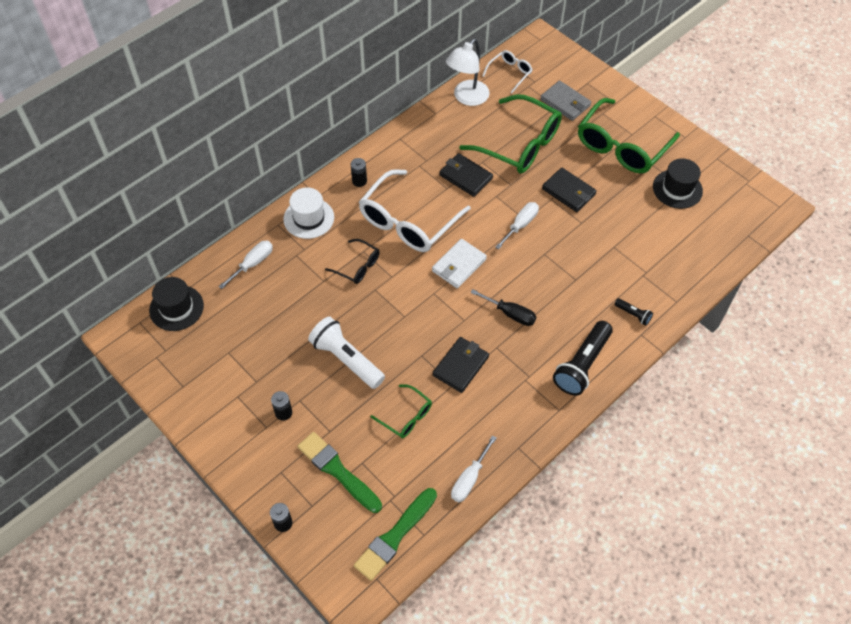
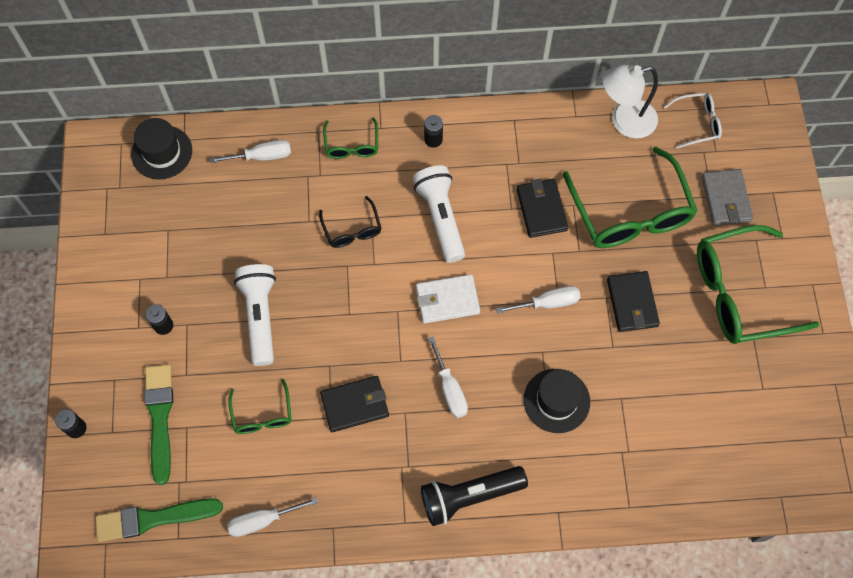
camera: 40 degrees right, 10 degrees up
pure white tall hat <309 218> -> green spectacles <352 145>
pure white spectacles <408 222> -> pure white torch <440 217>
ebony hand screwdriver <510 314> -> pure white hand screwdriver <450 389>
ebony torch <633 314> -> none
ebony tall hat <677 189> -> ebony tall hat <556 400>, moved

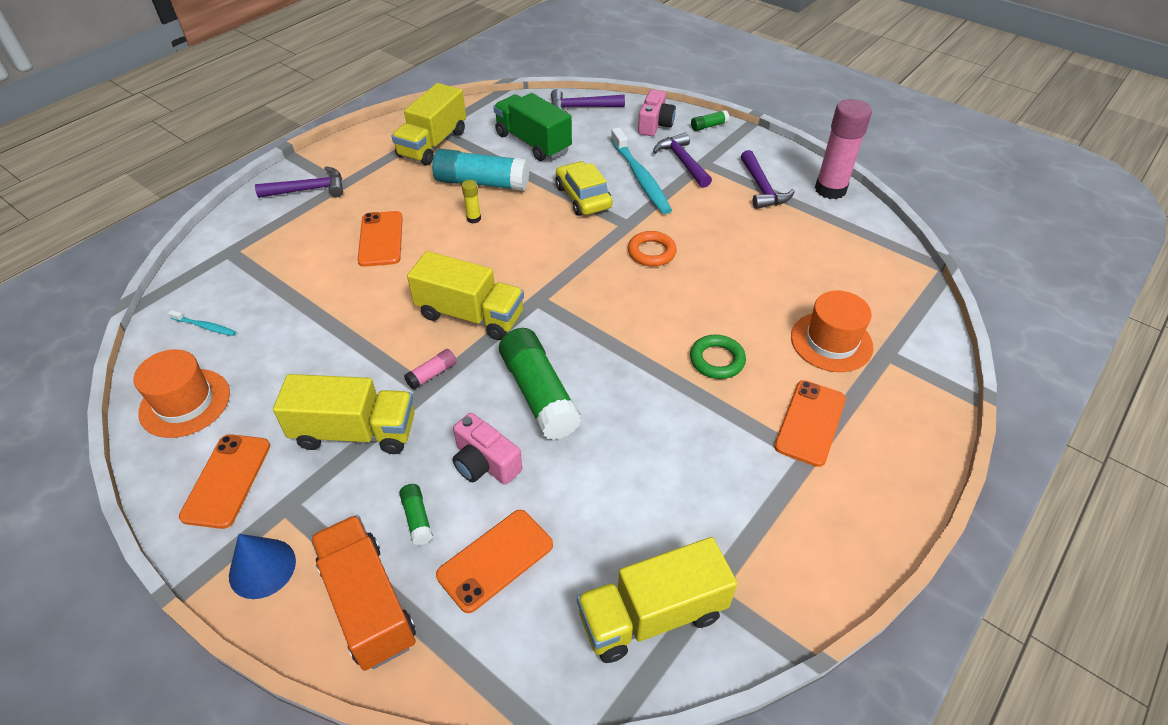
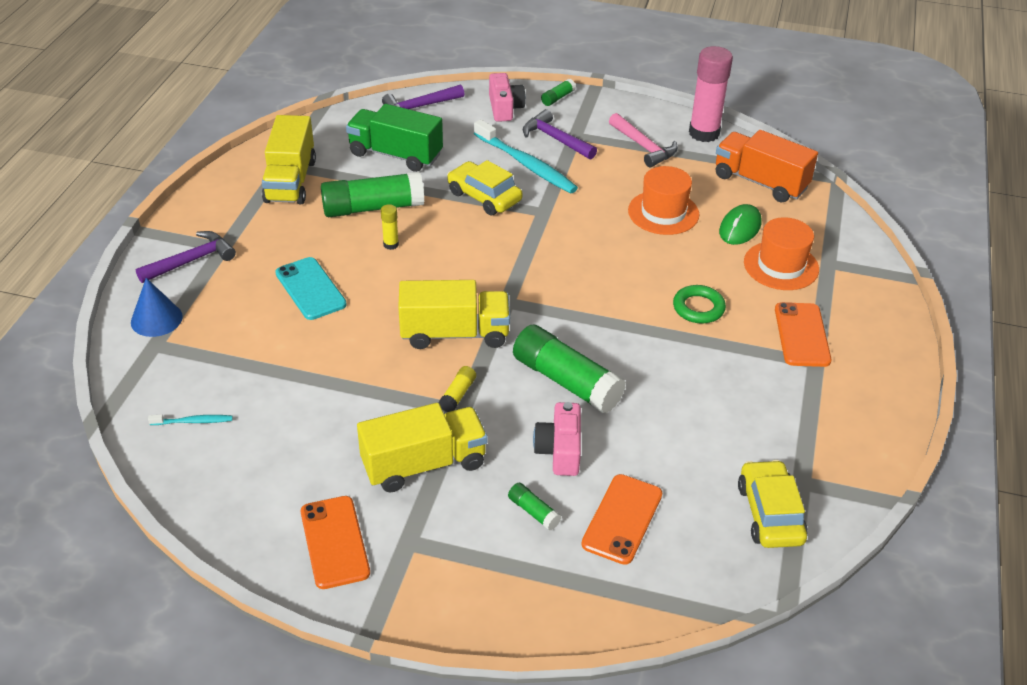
camera: 25 degrees left, 5 degrees down
bright orange tall hat <185 403> -> bright orange tall hat <663 212>, moved
royal blue solid cone <262 568> -> royal blue solid cone <156 319>, moved
bright orange toy truck <368 603> -> bright orange toy truck <760 182>, moved
bright orange phone <381 239> -> teal phone <310 289>
rose-pink glue stick <432 374> -> bright yellow glue stick <458 395>
teal glue stick <482 183> -> green glue stick <373 208>
rose-pink compact camera <485 463> -> rose-pink compact camera <560 450>, 75 degrees clockwise
bright yellow toy truck <652 615> -> bright yellow toy car <770 513>
bright orange ring <651 252> -> none
royal purple hammer <762 188> -> rose-pink hammer <644 147>
none -> green PC mouse <740 228>

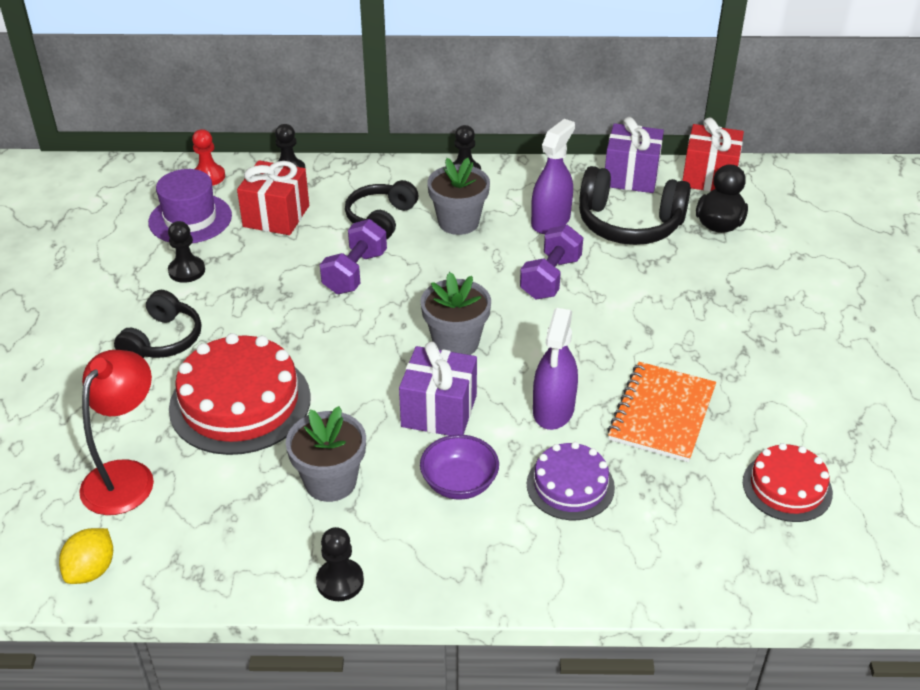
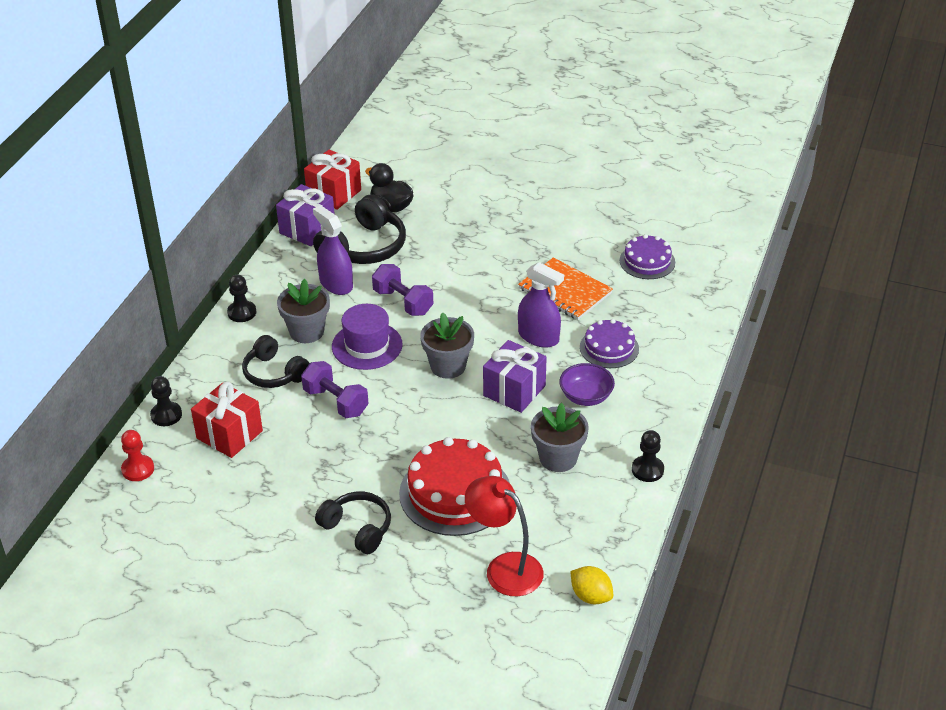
camera: 70 degrees left, 0 degrees up
royal purple tall hat <190 219> -> royal purple tall hat <367 346>, moved
ebony chess pawn <187 271> -> none
red layer cake <787 487> -> royal purple layer cake <647 261>

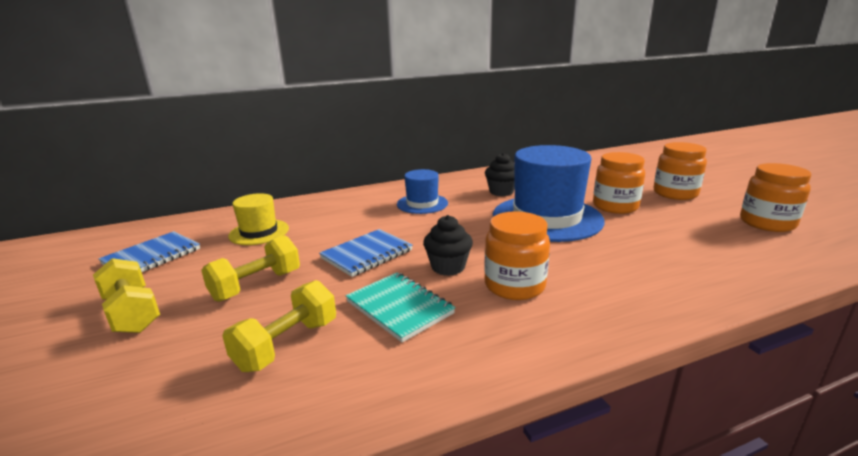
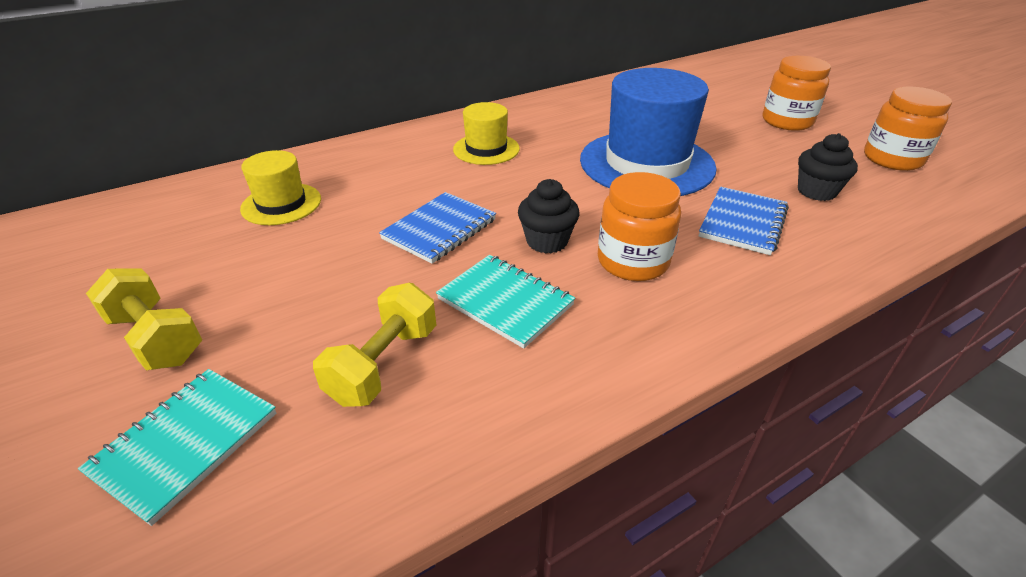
camera: 10 degrees left, 15 degrees up
royal blue exercise book <152 256> -> royal blue exercise book <742 223>, moved
bright yellow free weight <256 285> -> none
royal blue tall hat <422 204> -> bright yellow tall hat <486 149>
ebony cupcake <501 192> -> ebony cupcake <816 191>, moved
bright orange jar <615 206> -> none
none -> teal exercise book <186 443>

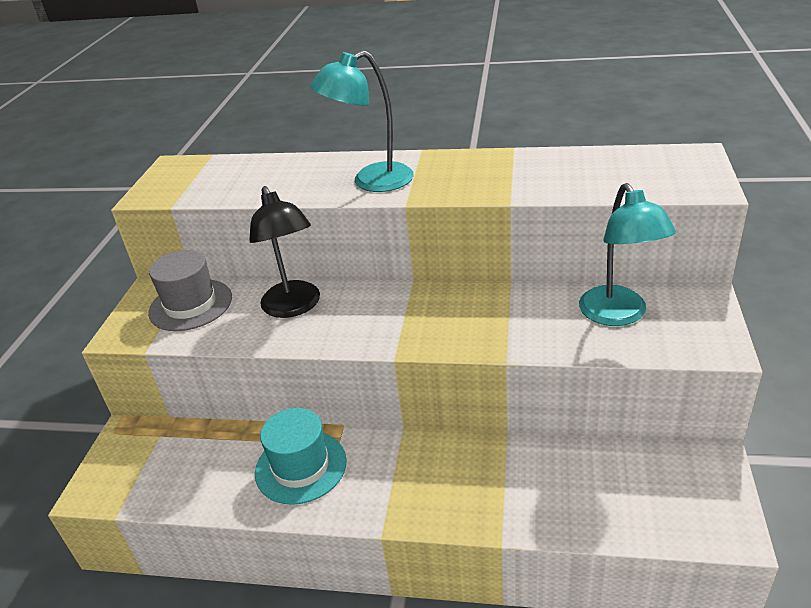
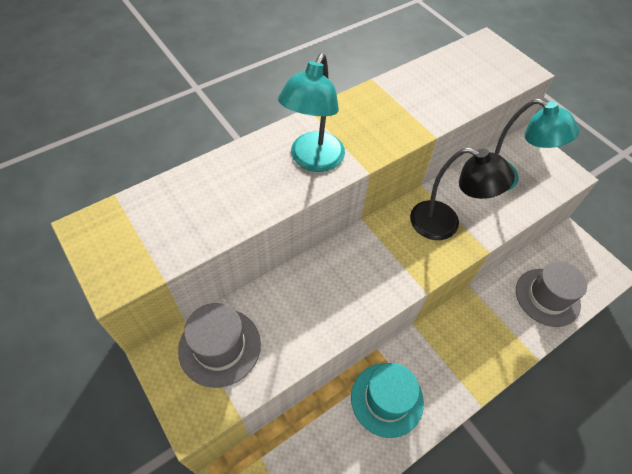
camera: 50 degrees left, 20 degrees up
ebony reading lamp <294 307> -> ebony reading lamp <445 224>, moved
none -> ash-grey tall hat <547 297>

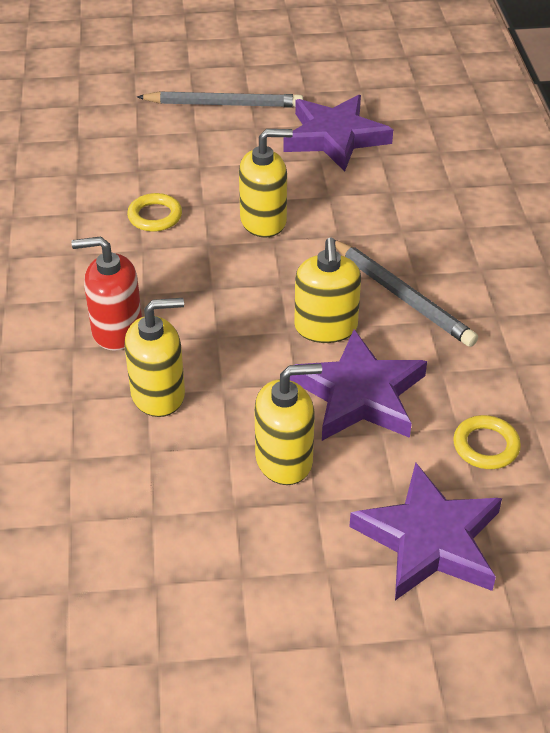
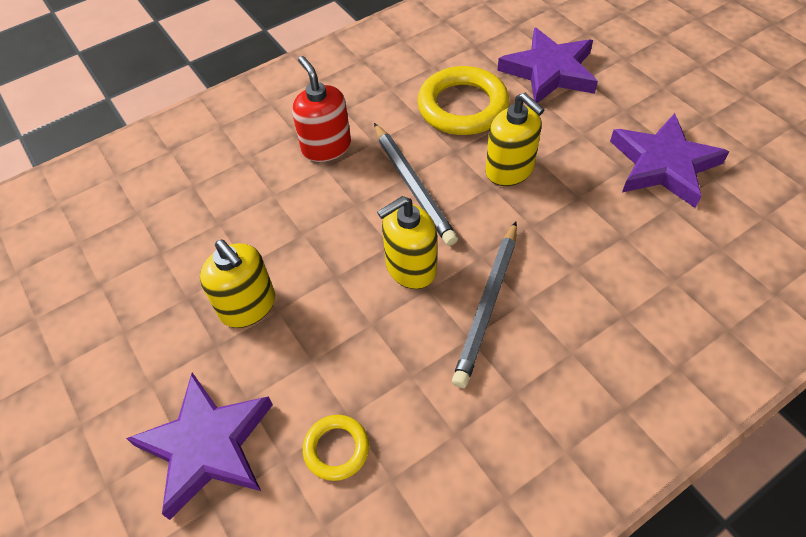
camera: 65 degrees right, 10 degrees up
bright yellow pump bottle <158 394> -> none
bright yellow ring <155 216> -> bright yellow ring <462 106>, x1.91
ash-grey pencil <224 104> -> ash-grey pencil <413 186>, moved
royal purple star <359 394> -> royal purple star <549 71>, moved

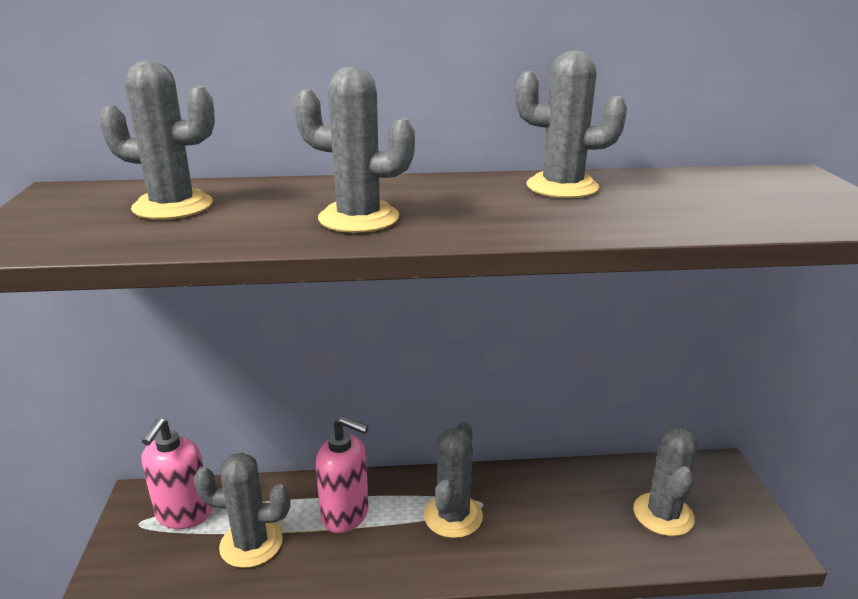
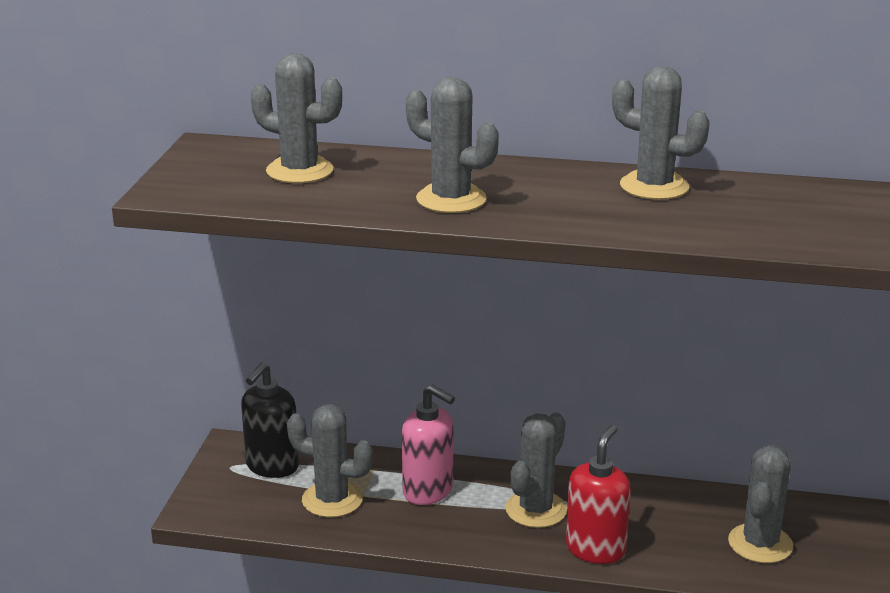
camera: 15 degrees right, 0 degrees up
rose-pink pump bottle <183 514> -> ebony pump bottle <272 466>
none -> red pump bottle <595 549>

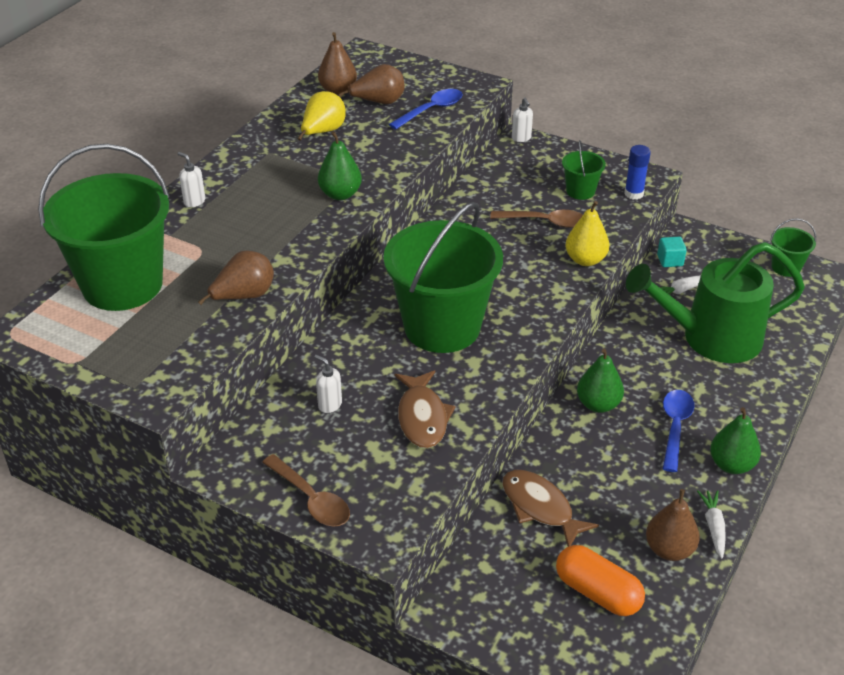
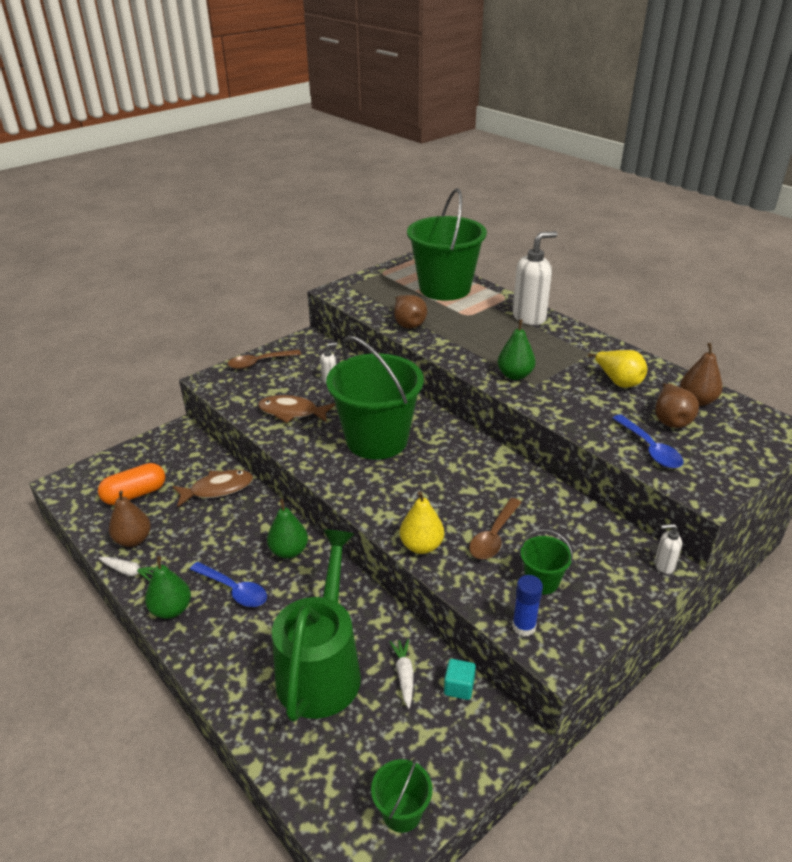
camera: 110 degrees right, 5 degrees down
pure white pump bottle <194 201> -> pure white pump bottle <529 317>, x2.15

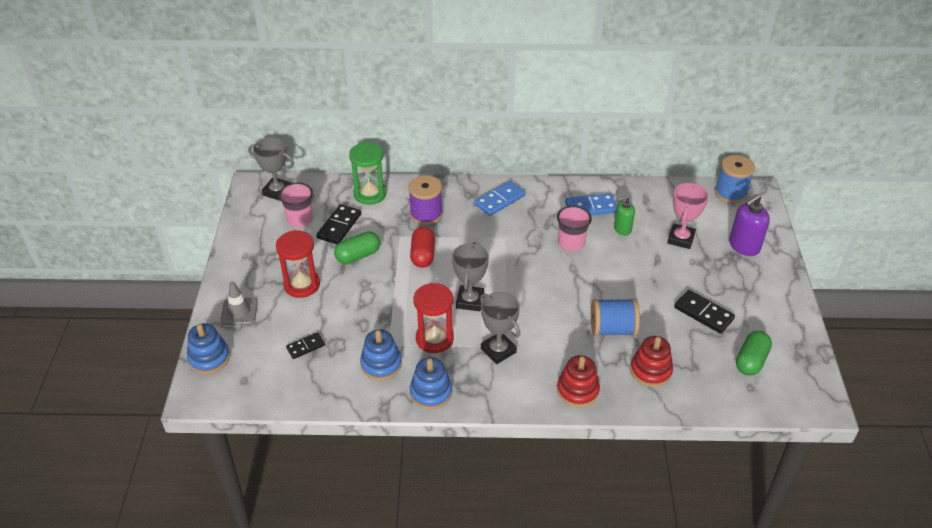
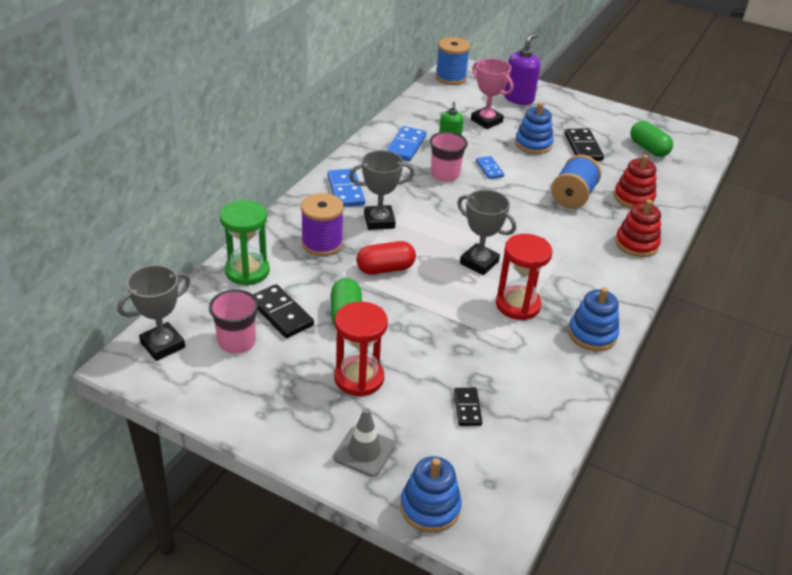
camera: 65 degrees left, 5 degrees down
royal blue stacking toy <381 364> -> royal blue stacking toy <533 144>, moved
red pill <423 255> -> red pill <385 269>, 45 degrees counterclockwise
ash-grey prize cup <498 350> -> ash-grey prize cup <379 221>, moved
ebony domino <703 313> -> ebony domino <583 147>, 75 degrees counterclockwise
royal purple pump bottle <744 246> -> royal purple pump bottle <519 98>, 135 degrees counterclockwise
none -> royal blue domino <489 169>

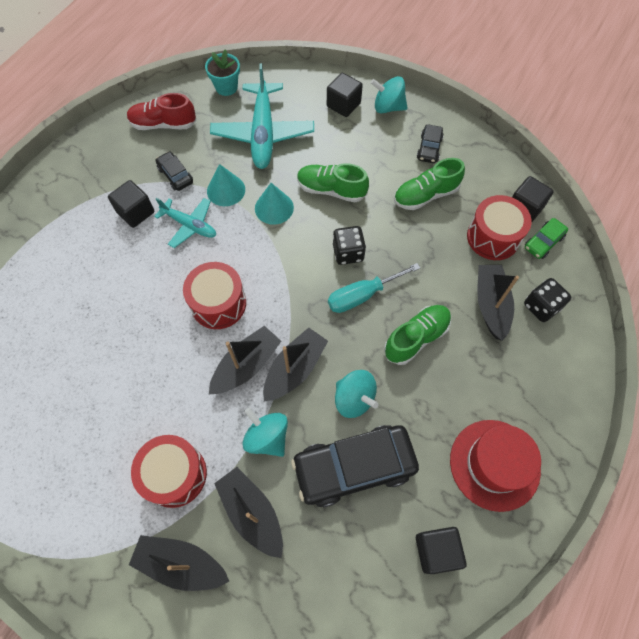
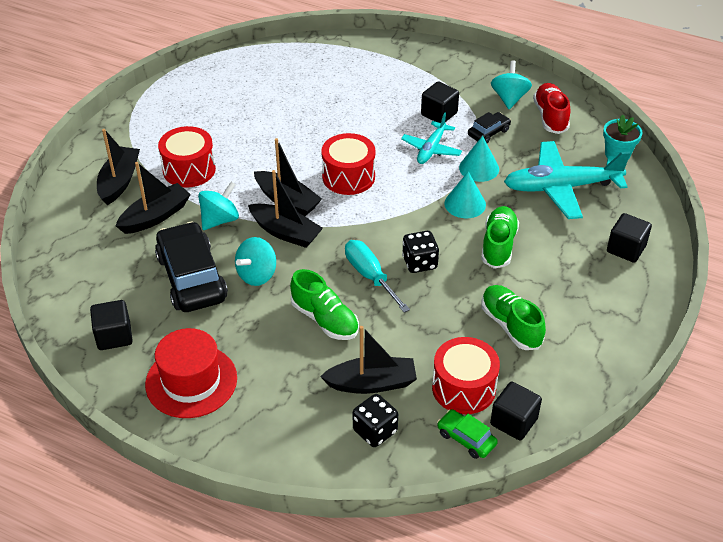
camera: 85 degrees right, 20 degrees down
teal toy top <388 107> -> teal toy top <509 98>, moved
ebony toy car <429 148> -> none

